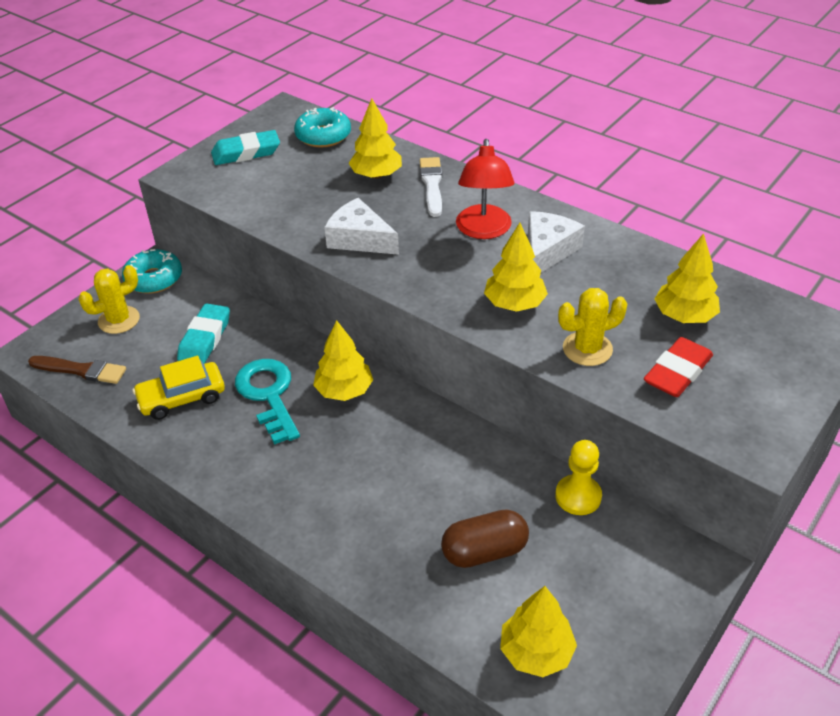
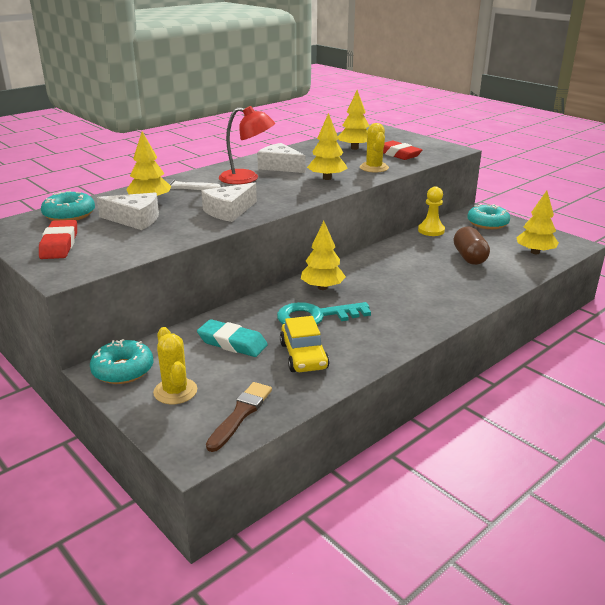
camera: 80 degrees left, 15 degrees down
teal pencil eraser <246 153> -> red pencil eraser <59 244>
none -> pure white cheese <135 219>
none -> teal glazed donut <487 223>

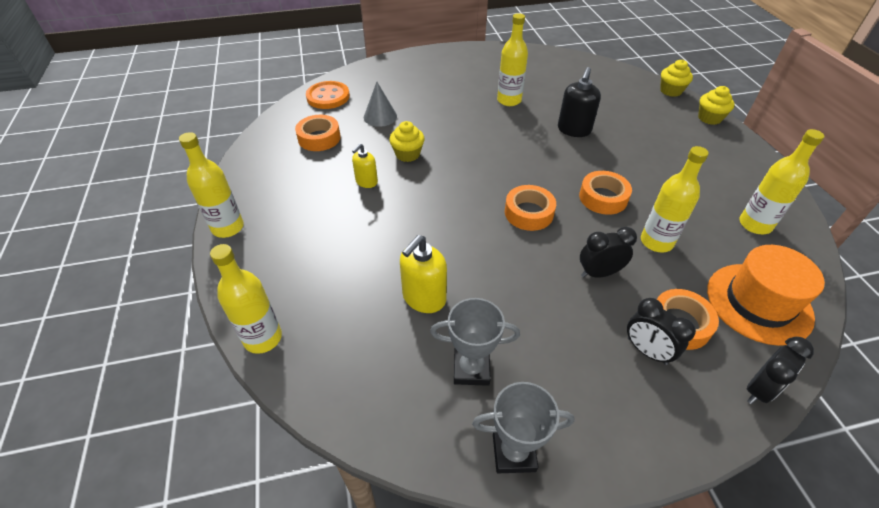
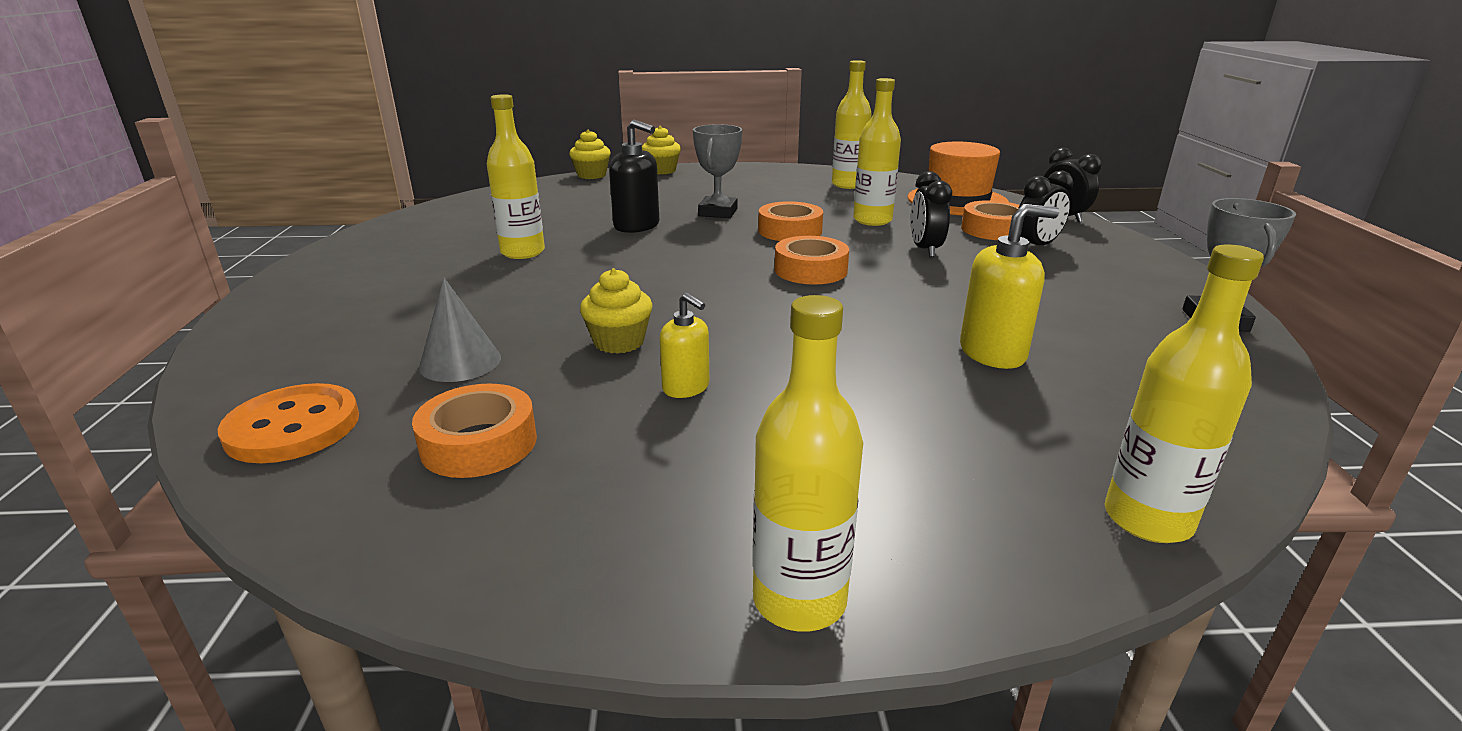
camera: 80 degrees left, 20 degrees down
bright yellow pump bottle <424 298> -> bright yellow pump bottle <993 353>, 60 degrees counterclockwise
ash-grey prize cup <471 369> -> ash-grey prize cup <718 212>, moved

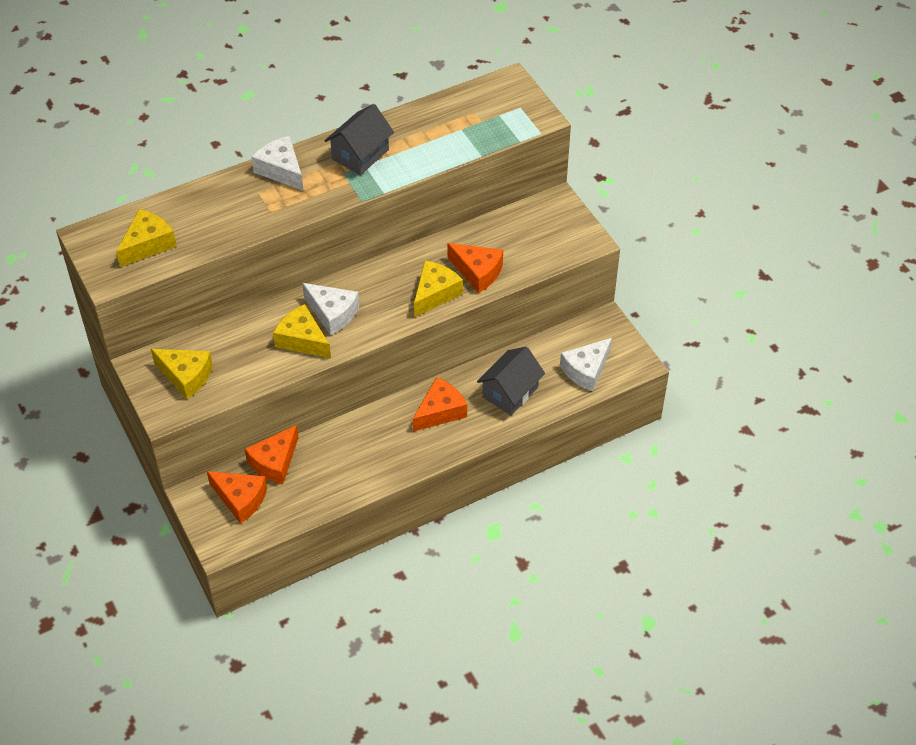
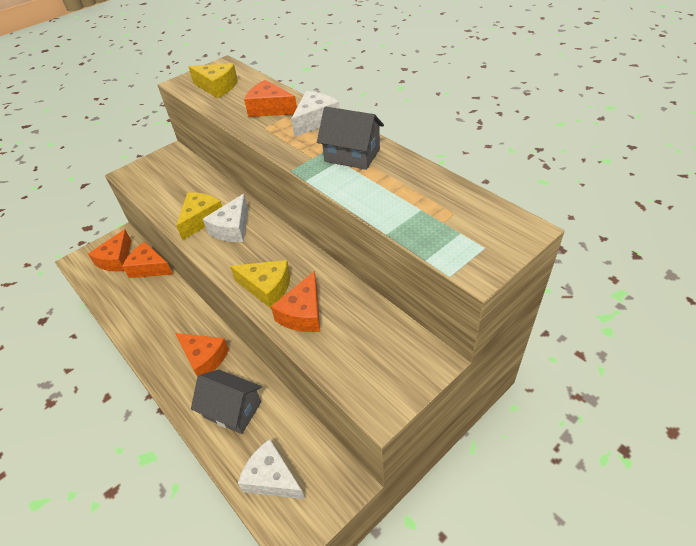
camera: 80 degrees right, 5 degrees down
bright yellow cheese <186 376> -> none
none -> bright orange cheese <270 109>

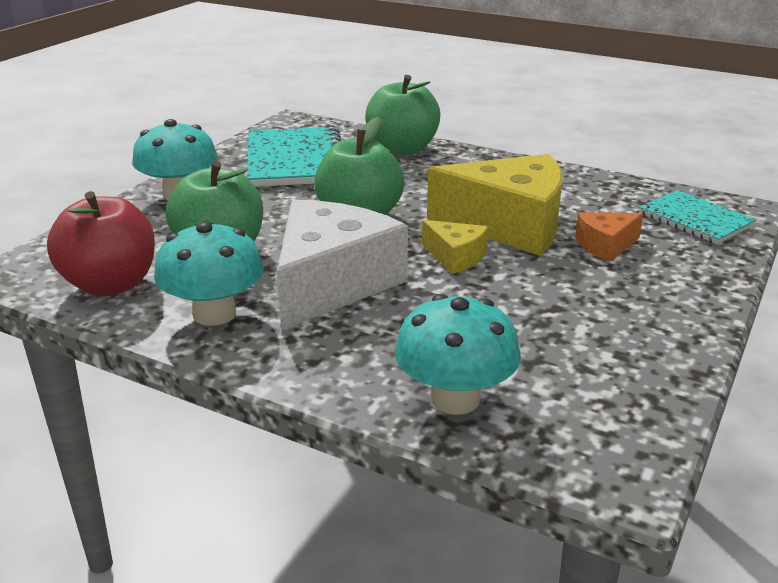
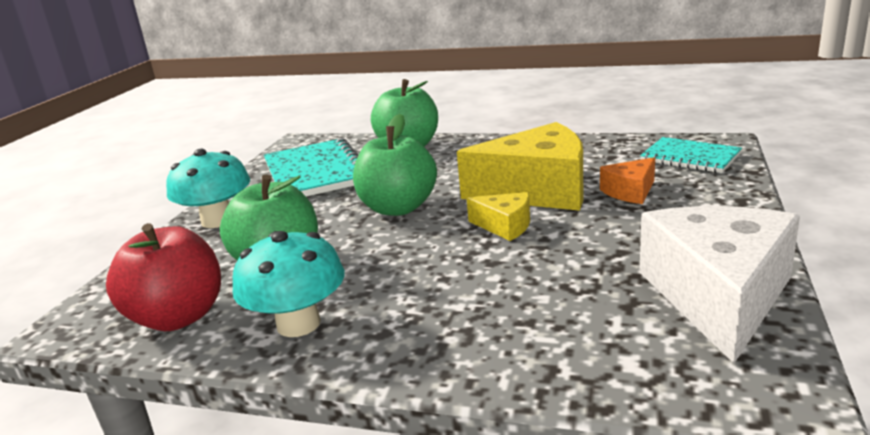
camera: 10 degrees left, 5 degrees down
pure white cheese <331 283> -> pure white cheese <718 296>, moved
teal mushroom <455 399> -> none

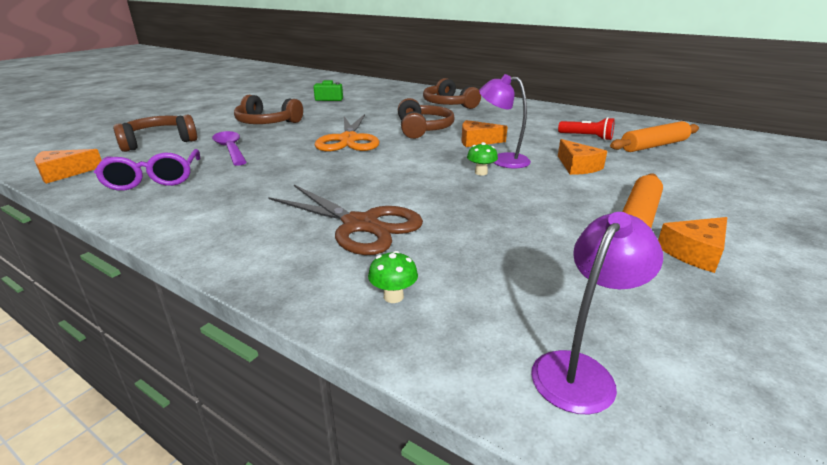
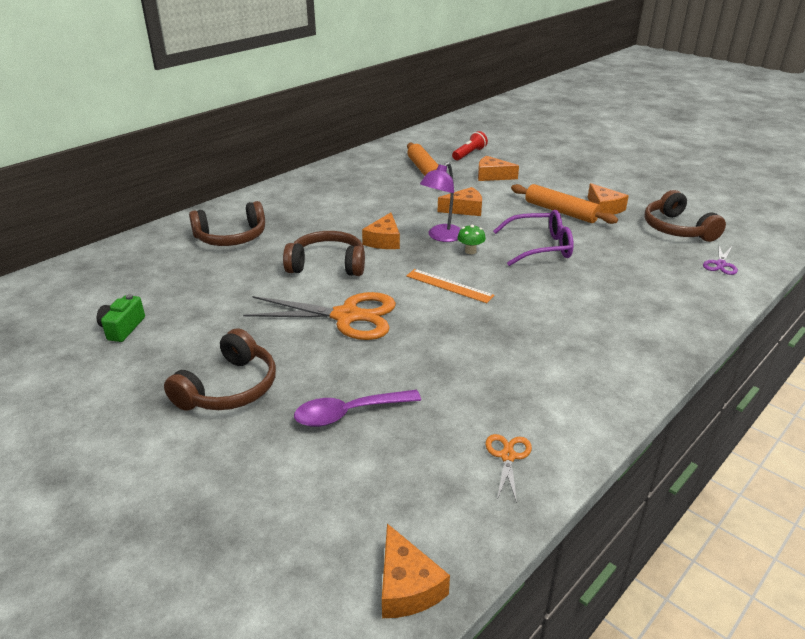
camera: 80 degrees left, 5 degrees up
royal purple spectacles <153 179> -> royal purple spectacles <540 247>, moved
dark brown over-ear headphones <159 142> -> dark brown over-ear headphones <677 229>, moved
dark brown shears <361 225> -> none
green mushroom <393 296> -> none
royal purple reading lamp <580 370> -> royal purple shears <720 264>
red torch <587 137> -> red torch <469 154>, moved
none -> bright orange straightedge <449 286>
none -> bright orange cheese <492 176>
none -> bright orange shears <508 456>

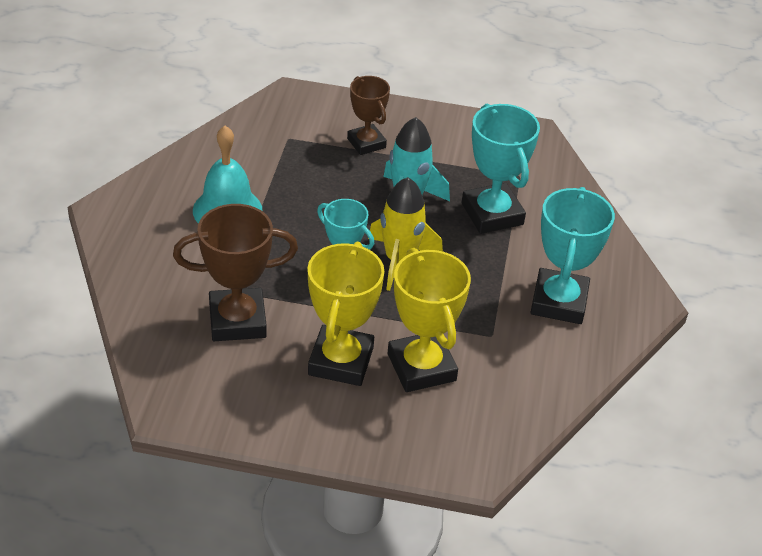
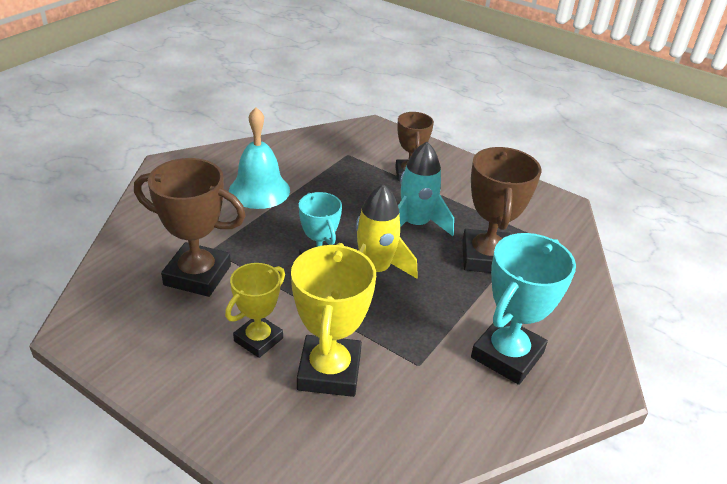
camera: 25 degrees right, 5 degrees down
bright yellow prize cup <341 361> -> bright yellow prize cup <258 339>, x0.64
teal prize cup <492 214> -> dark brown prize cup <486 257>

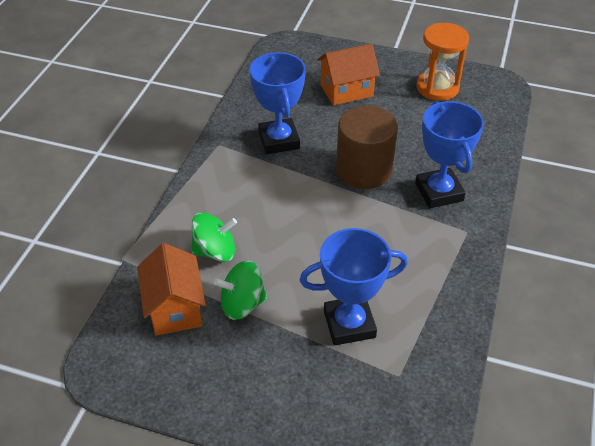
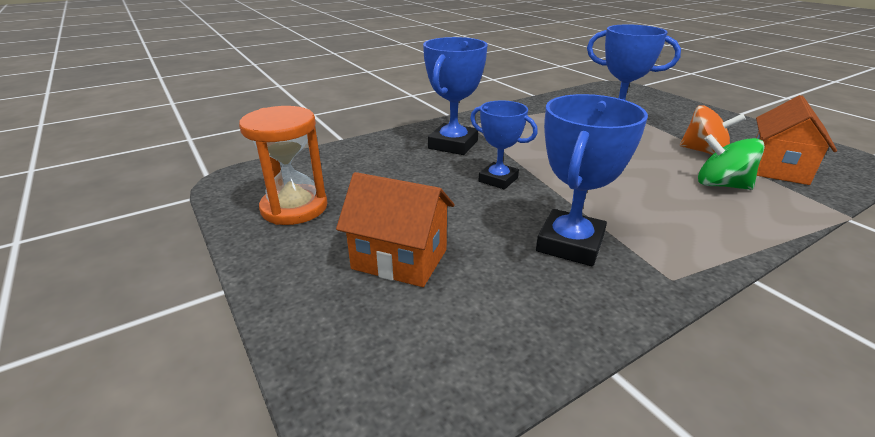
camera: 140 degrees left, 15 degrees down
green toy top <242 304> -> bright orange toy top <704 152>
dark brown solid cylinder <363 170> -> royal blue prize cup <498 180>

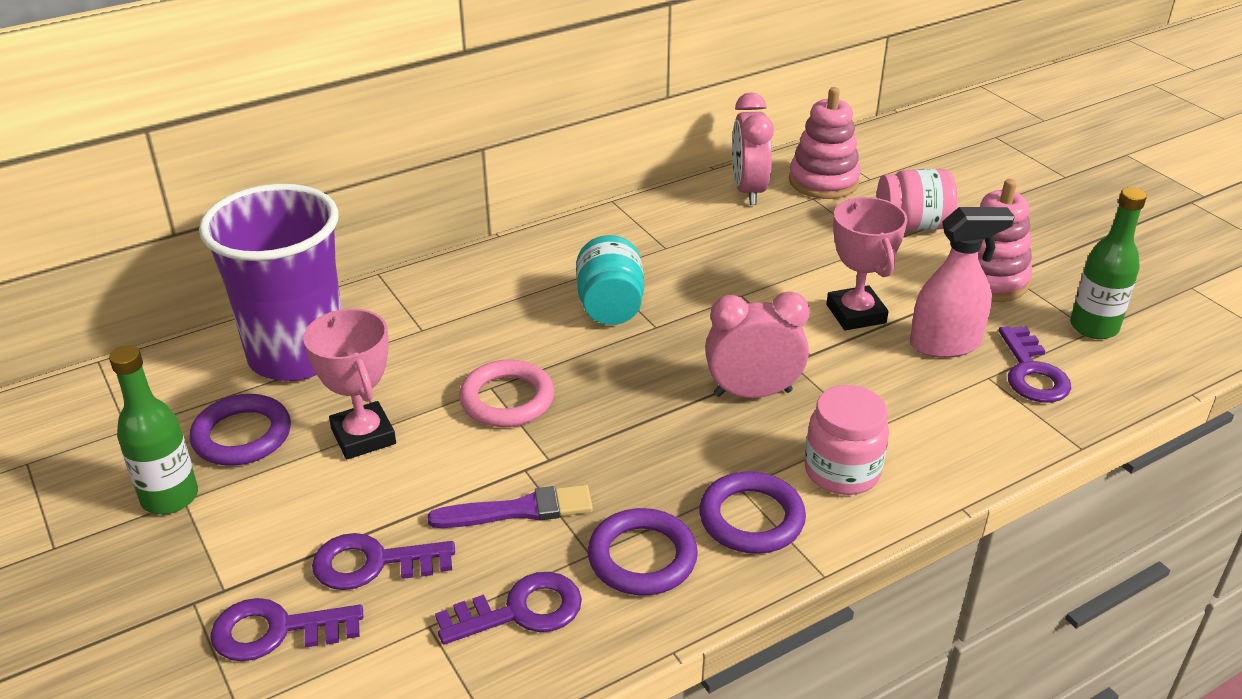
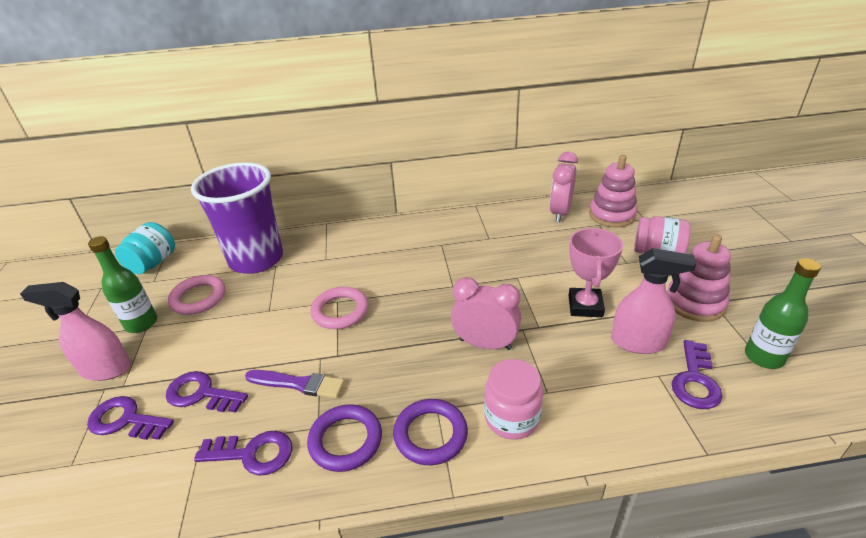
camera: 25 degrees right, 0 degrees up
royal purple ring <242 435> -> rose-pink ring <198 298>
rose-pink prize cup <363 436> -> none
teal jar <610 306> -> teal jar <153 263>, moved
none -> rose-pink sprayer <106 369>

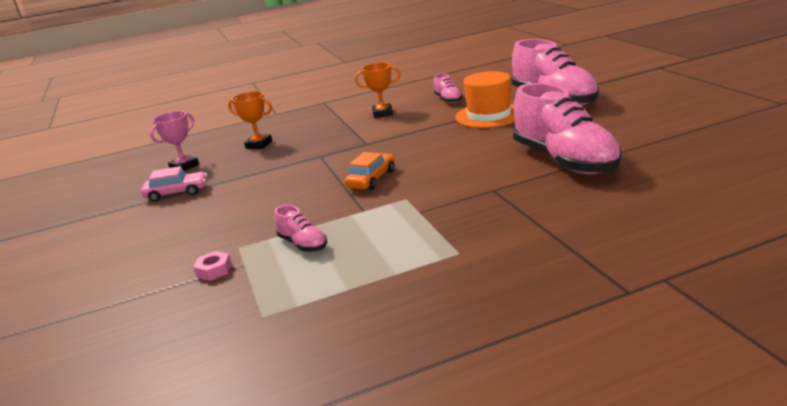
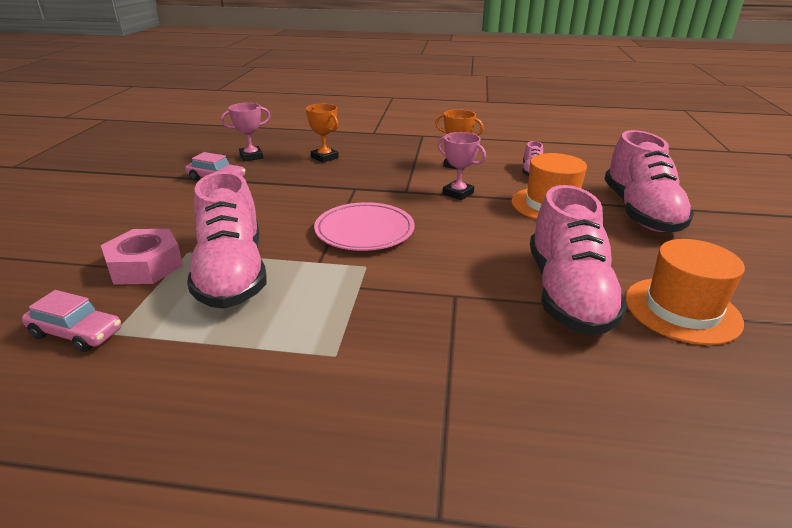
camera: 25 degrees right, 5 degrees up
rose-pink hex nut <214 270> -> rose-pink hex nut <145 266>, x2.07
rose-pink sneaker <303 244> -> rose-pink sneaker <232 273>, x2.25
bright orange toy car <372 179> -> rose-pink dinner plate <364 231>
none -> rose-pink toy car <76 333>
none -> rose-pink prize cup <458 193>
none -> bright orange tall hat <682 310>

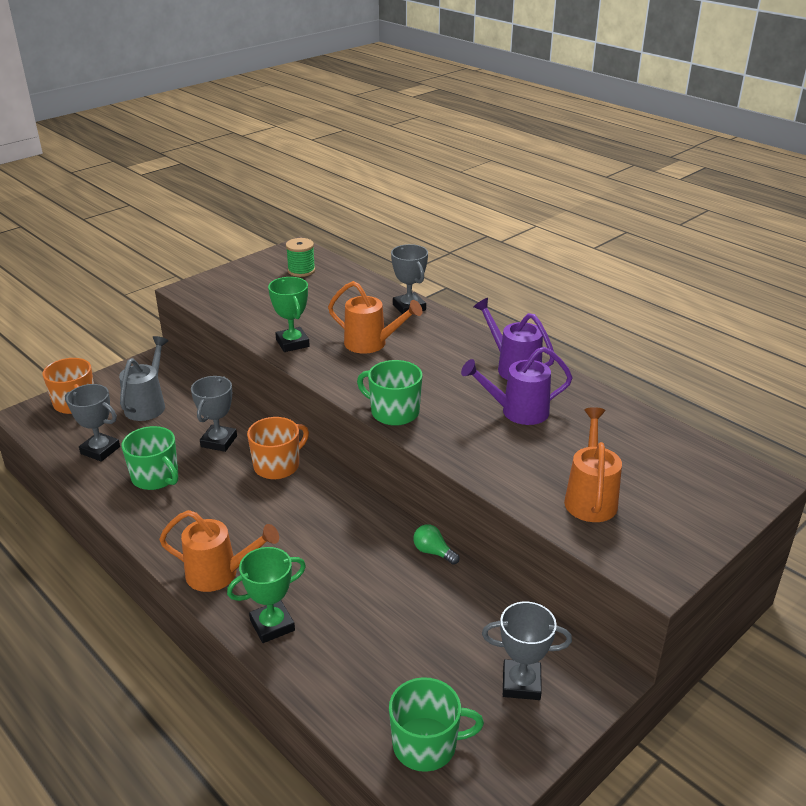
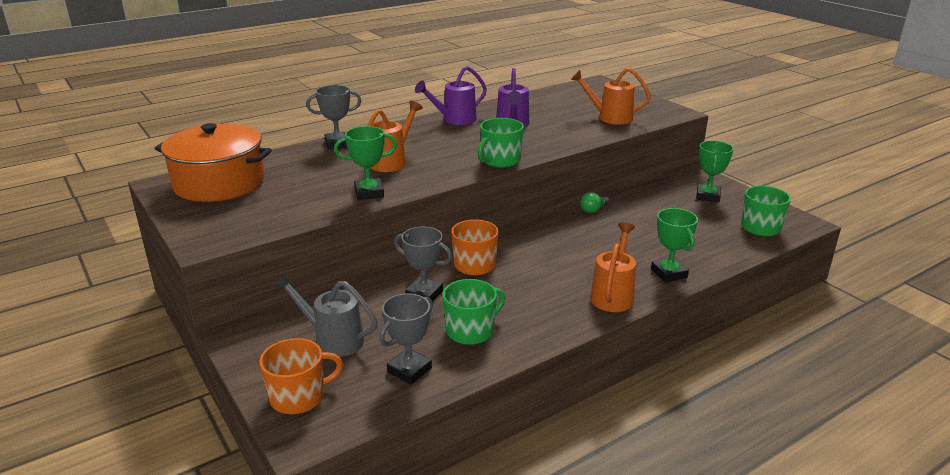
camera: 80 degrees left, 5 degrees down
green bobbin <301 270> -> bright orange stockpot <219 183>
ash-grey prize cup <521 683> -> green prize cup <708 196>

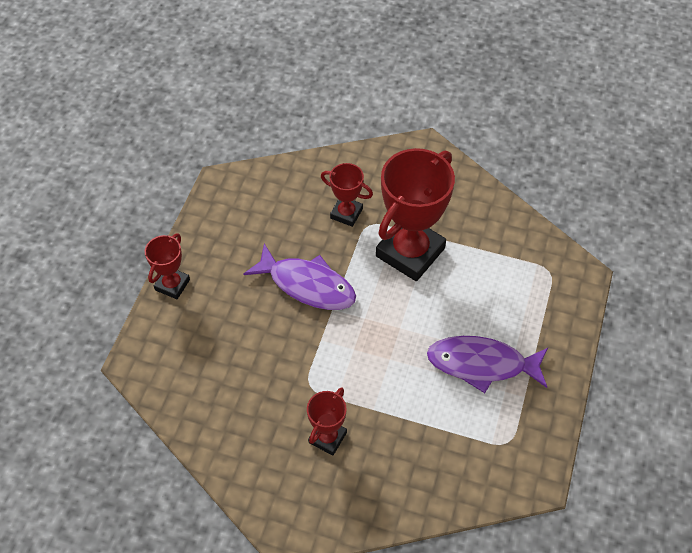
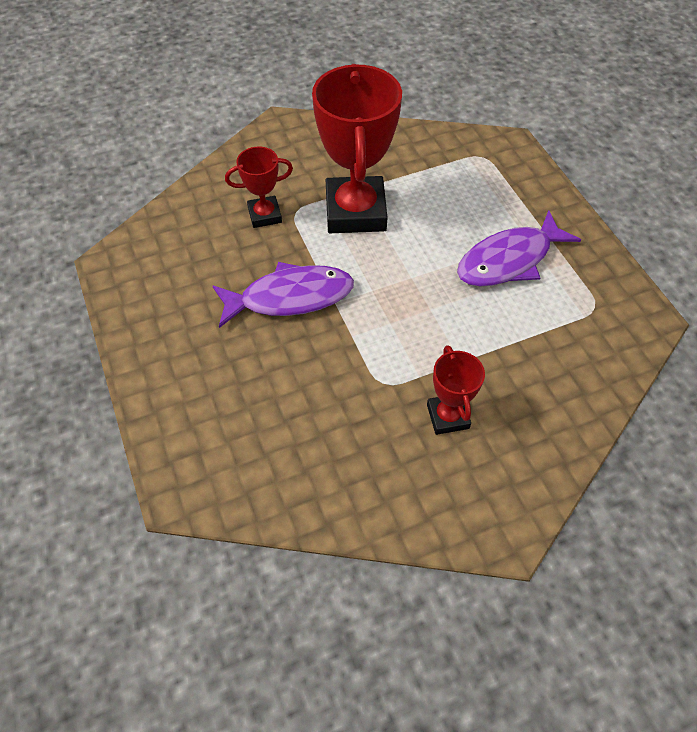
camera: 40 degrees left, 0 degrees up
red prize cup <172 285> -> none

